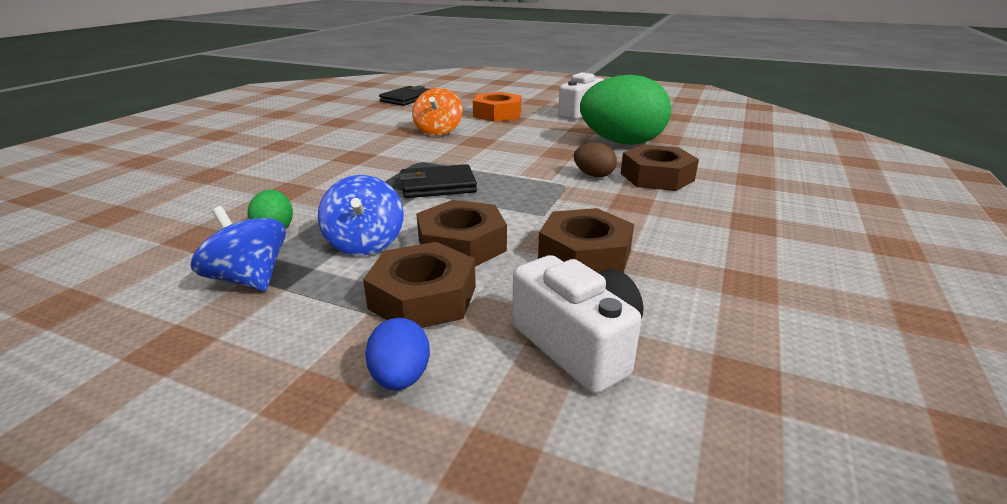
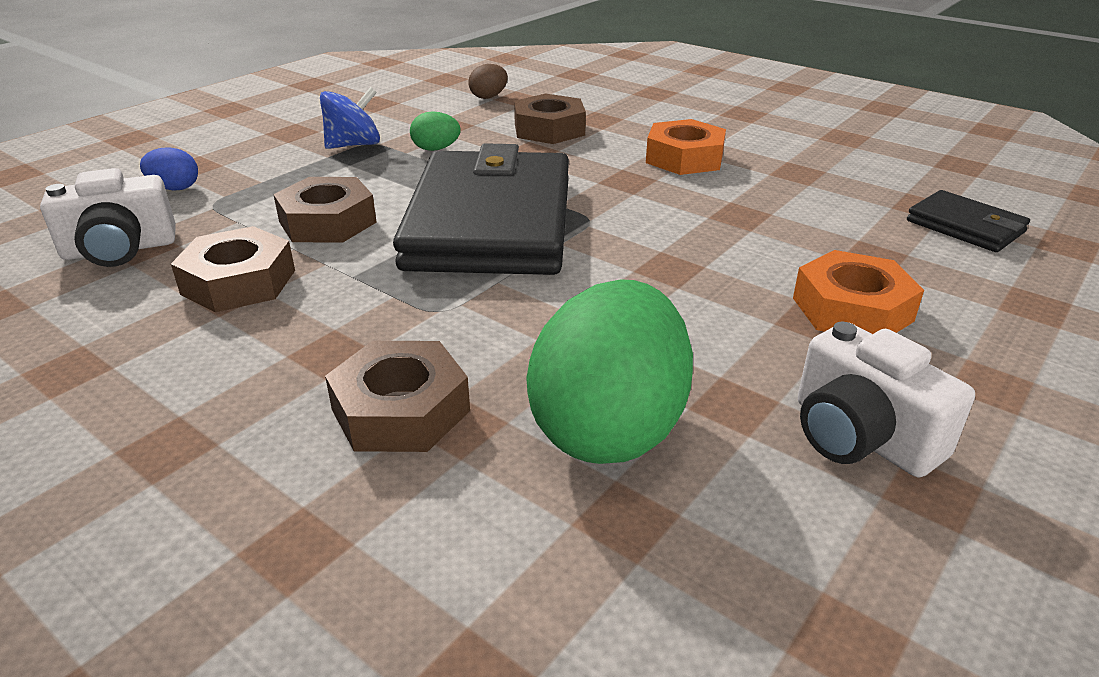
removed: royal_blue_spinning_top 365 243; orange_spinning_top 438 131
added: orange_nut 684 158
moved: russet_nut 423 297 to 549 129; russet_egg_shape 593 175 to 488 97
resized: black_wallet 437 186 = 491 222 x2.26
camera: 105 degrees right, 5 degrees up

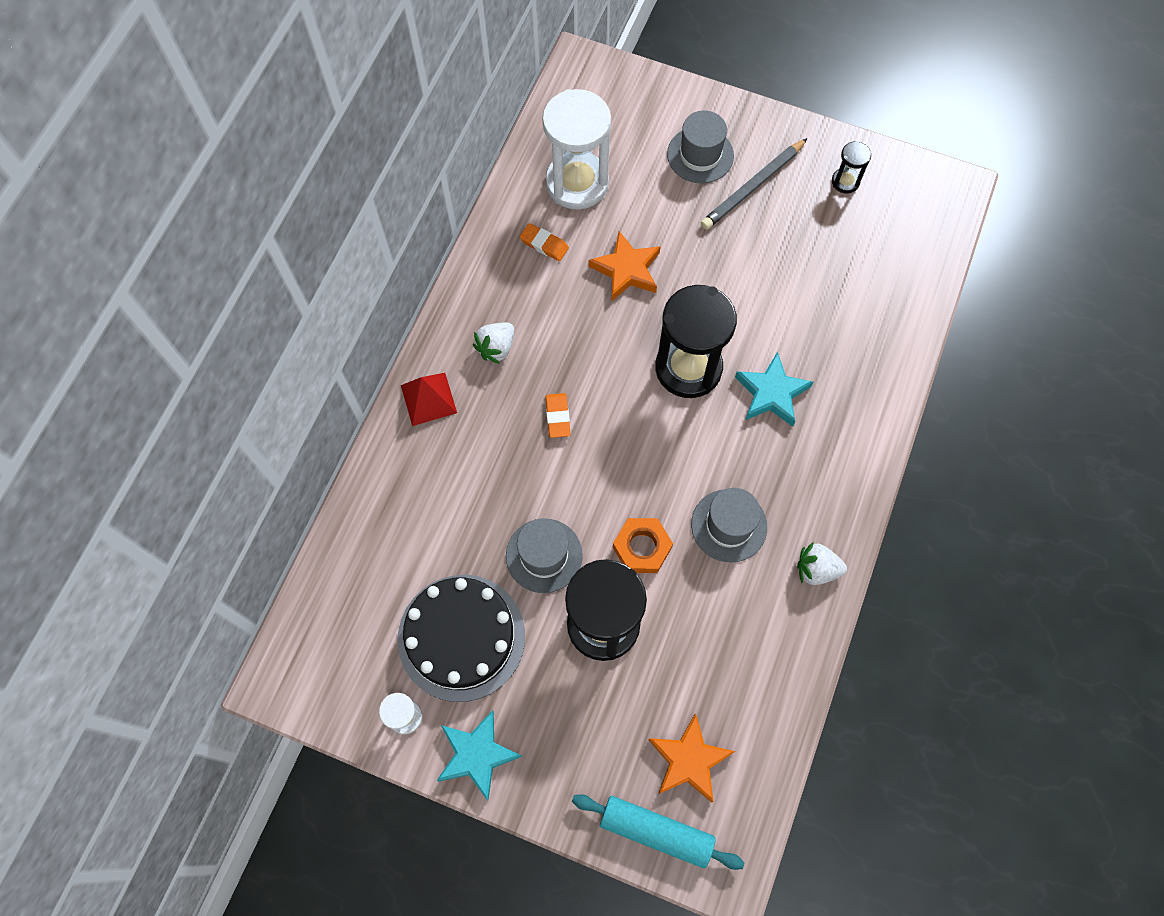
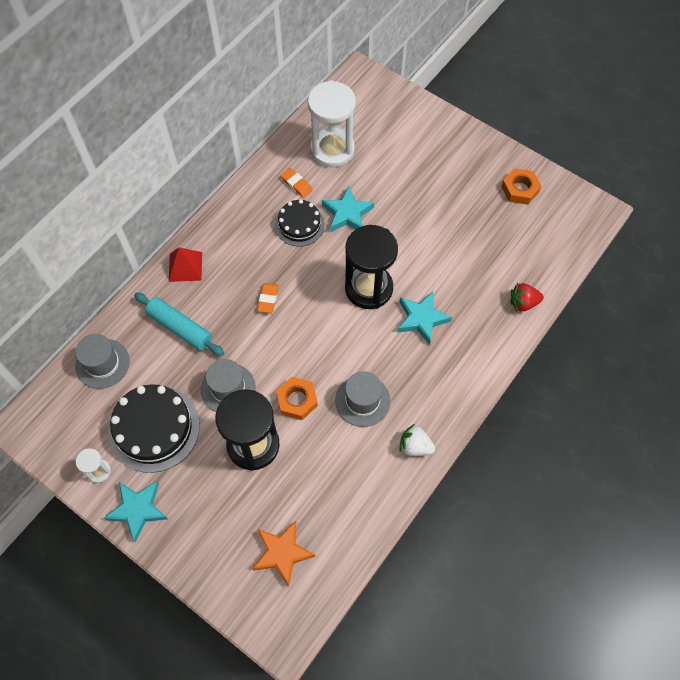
removed: pure_white_strawberry 496 348; ash-grey_wooden_pencil 753 187
added: black_gateau 299 225; crimson_strawberry 523 303
moved: teal_dough_roller 656 832 to 180 328; ash-grey_top_hat 700 155 to 102 363
replaced: black_sand_timer 845 181 to orange_nut 520 189
recoloured: orange_star_shape 626 270 to teal_star_shape 347 213
camera: 15 degrees right, 5 degrees down

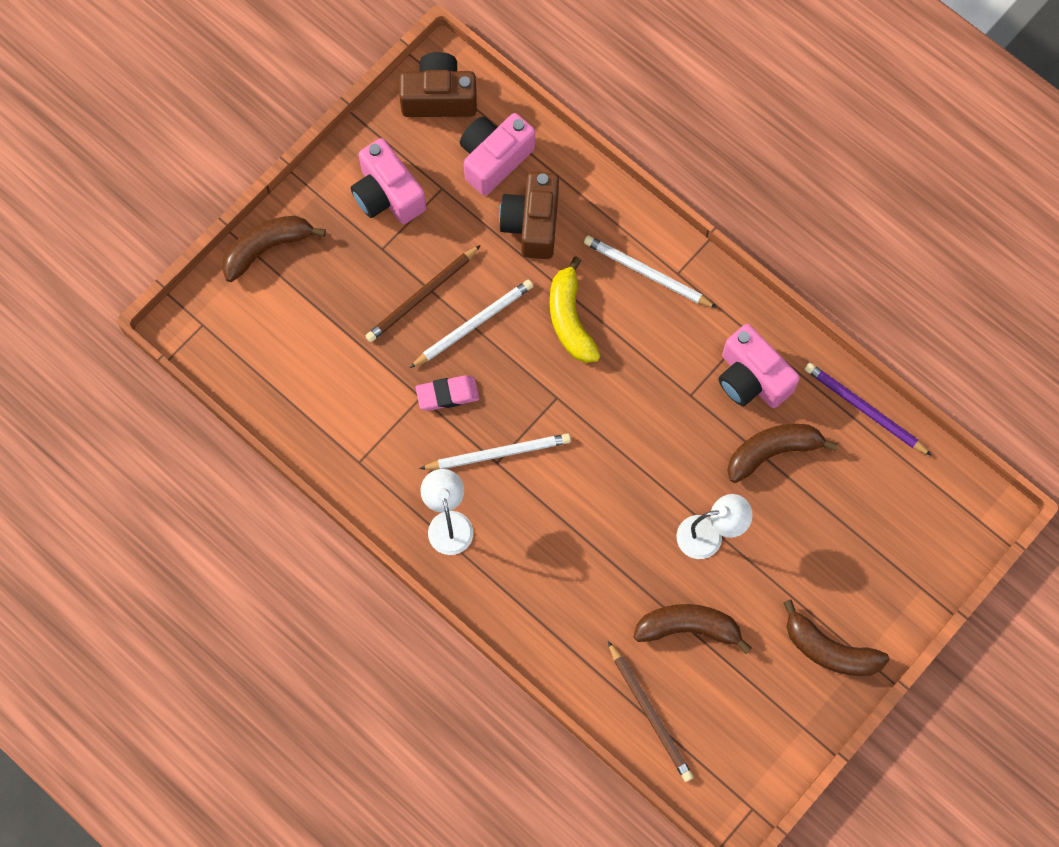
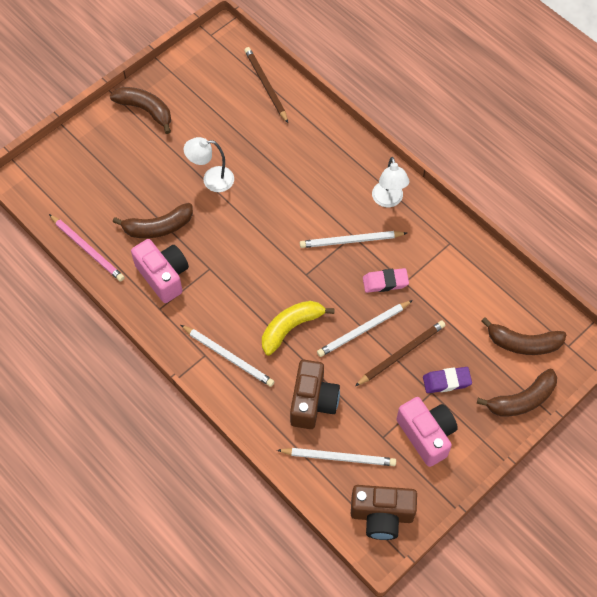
added: violet_eraser 446 381
moved: russet_banana 688 627 to 523 343
replaced: pink_photo_camera 494 159 to pure_white_wooden_pencil 339 457
recoloured: violet_wooden_pencil 864 409 to pink_wooden_pencil 87 249
turned: bright_yellow_banana 570 319 = 291 327 120 degrees counterclockwise
camera: 175 degrees left, 10 degrees down

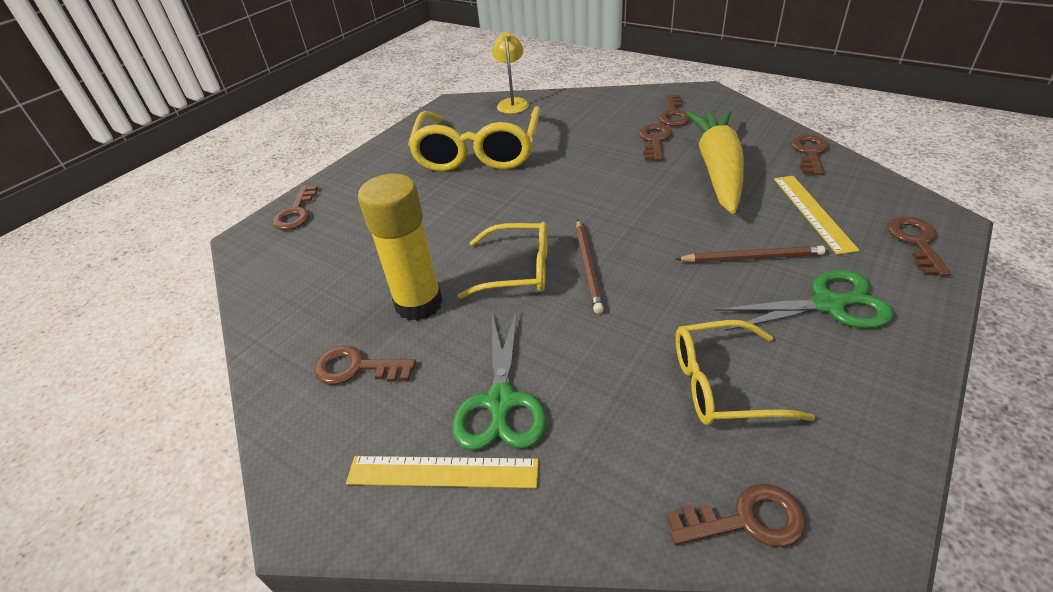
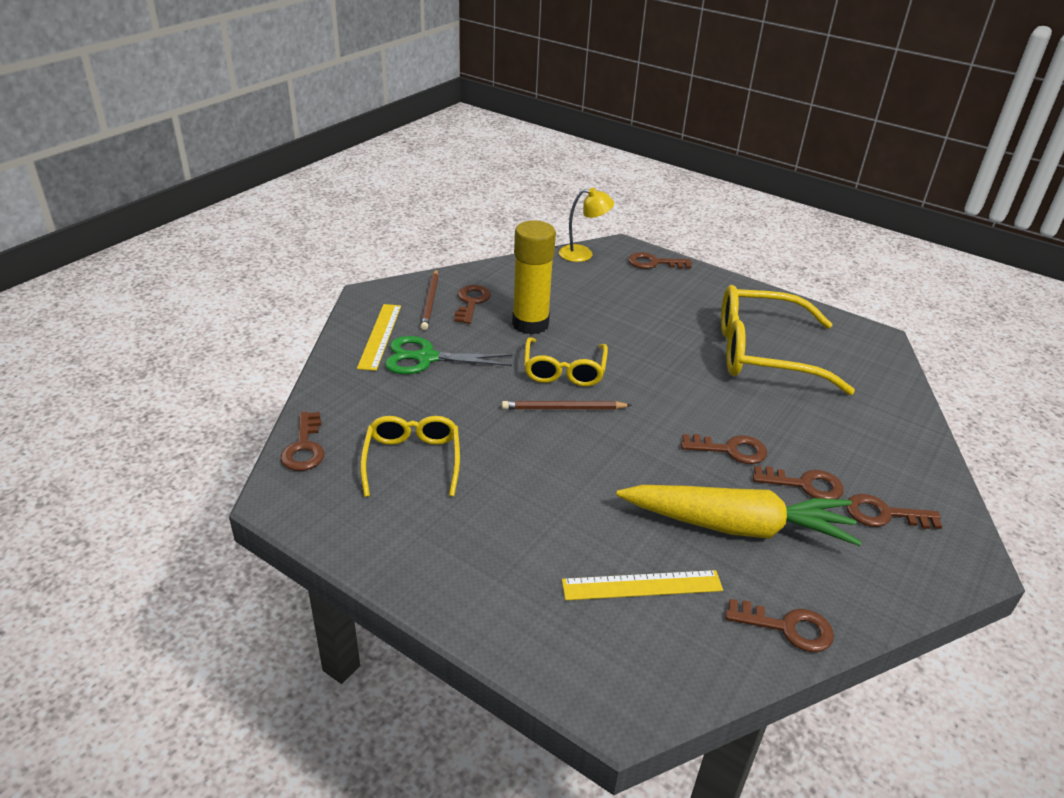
removed: leaf-green_scissors 828 304
moved: bright_yellow_lamp 512 103 to 583 254; russet_wooden_pencil 751 258 to 430 301; russet_key 915 242 to 731 450
camera: 85 degrees right, 5 degrees down

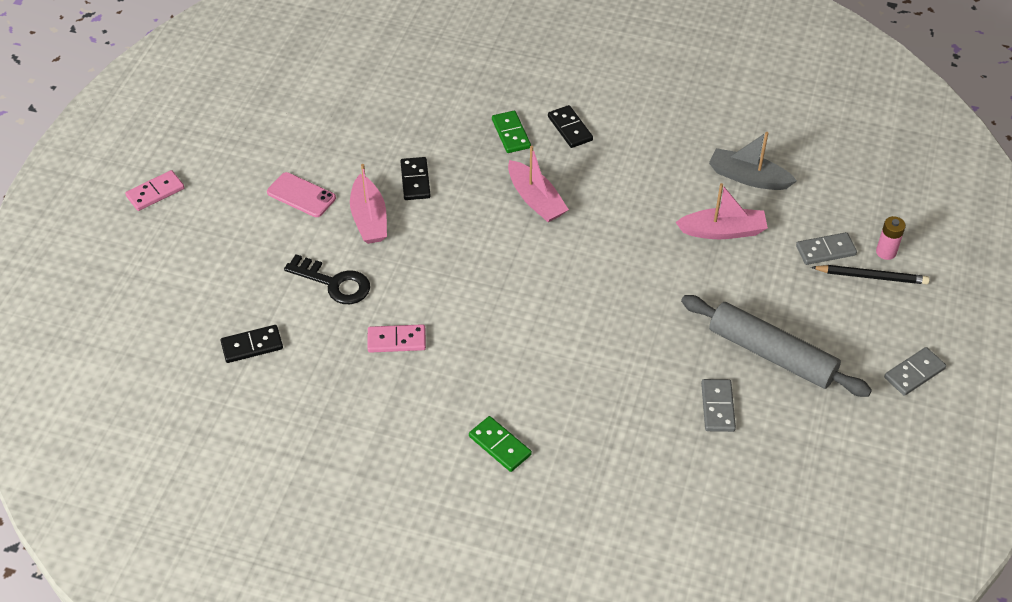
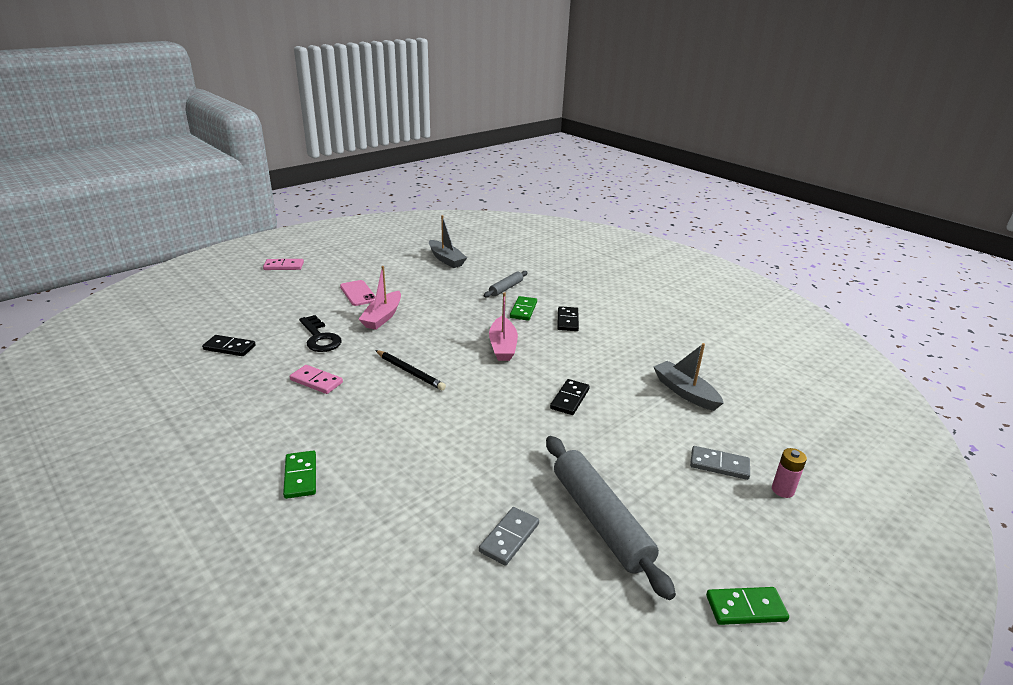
removed: pink_boat 723 231
added: ash-grey_boat 446 259; ash-grey_dough_roller 506 288
moved: black_domino_tile 415 180 to 569 399; black_wooden_pencil 871 276 to 410 372
recoloured: ash-grey_domino_tile 914 373 to leaf-green_domino_tile 746 608
camera: 30 degrees right, 20 degrees down

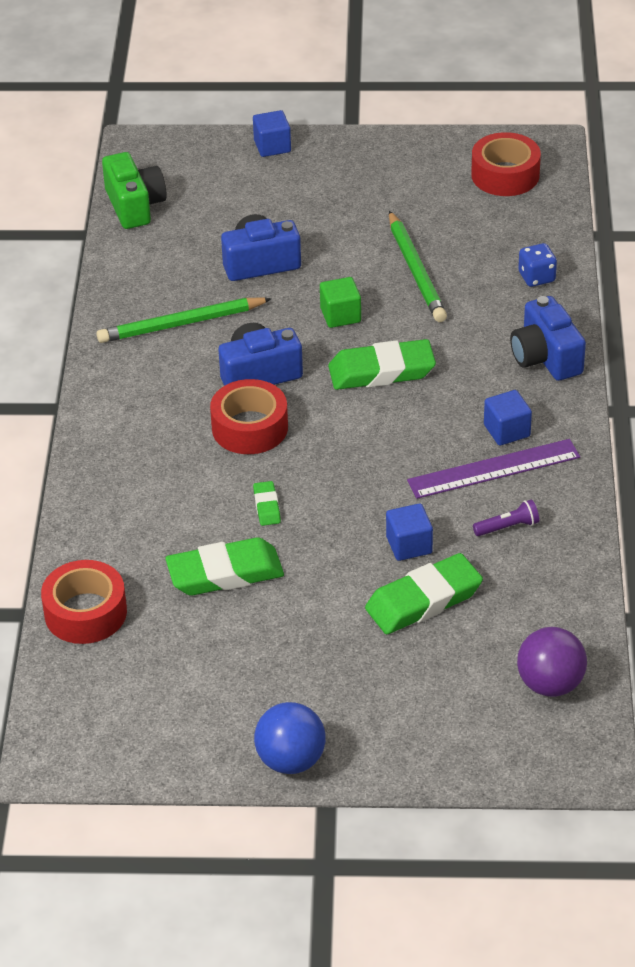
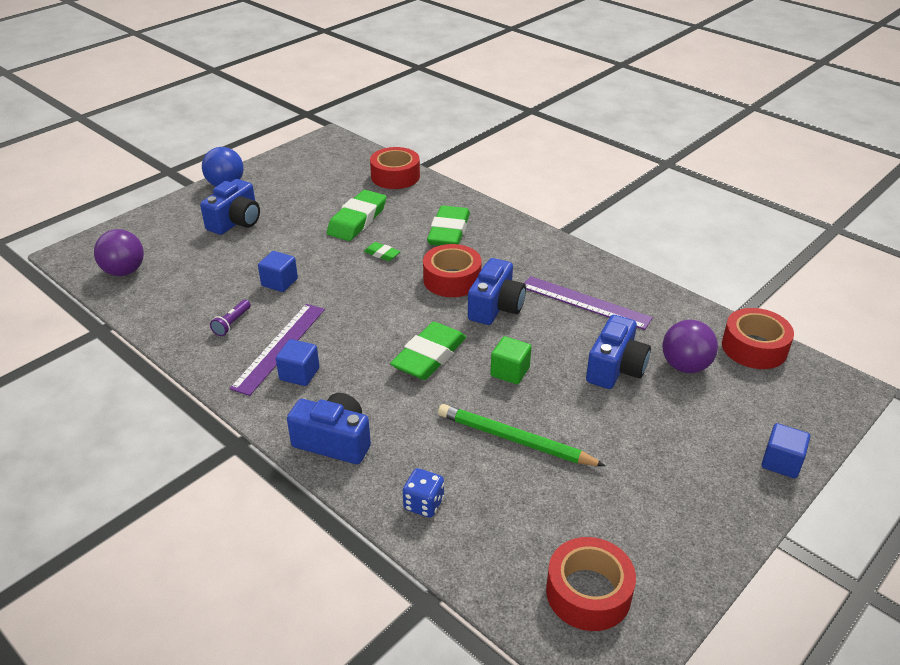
added: royal_blue_photo_camera 236 222; violet_sphere 685 366
moved: leaf-green_eraser 424 600 to 448 232
replaced: leaf-green_wooden_pencil 181 324 to violet_ruler 585 302; leaf-green_photo_camera 135 205 to crimson_roll_of_tape 754 347
camera: 130 degrees right, 5 degrees down

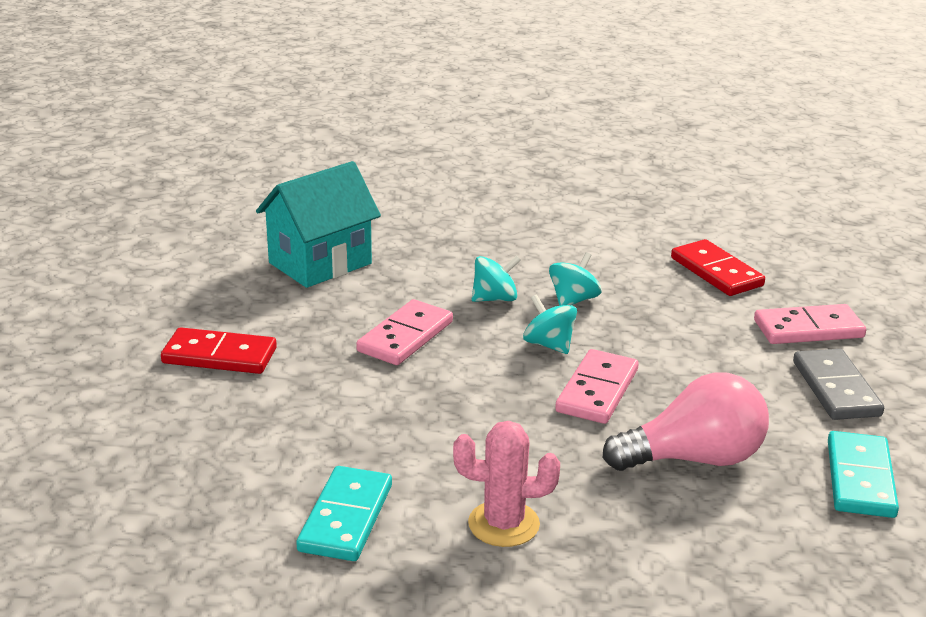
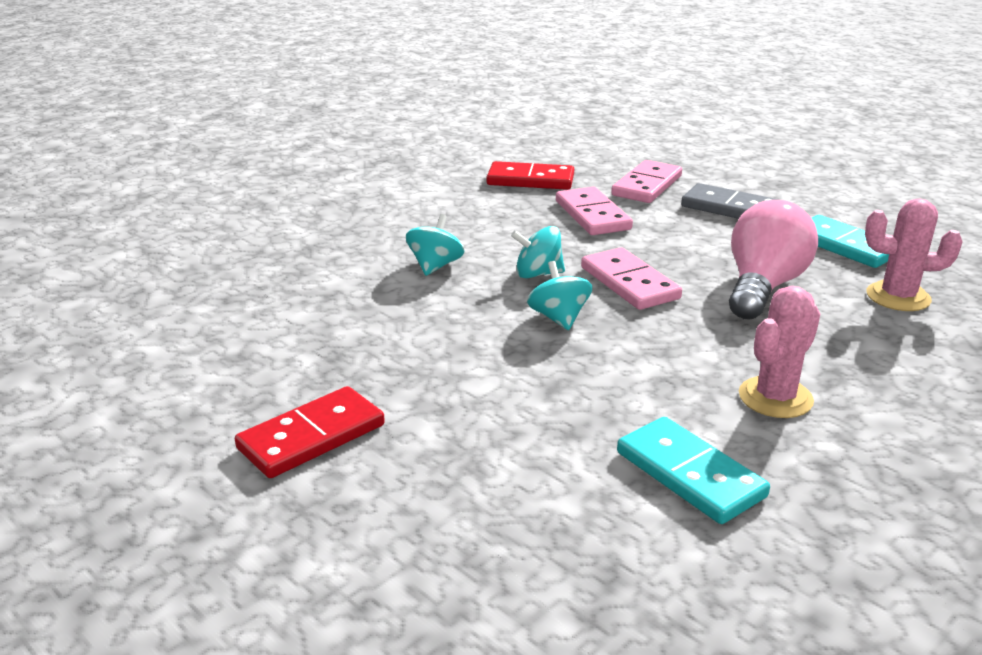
removed: teal_house 320 263
added: pink_prickly_plant 898 297
moved: pink_domino_tile 405 337 to 592 215; teal_spinning_top 573 300 to 559 318
camera: 50 degrees left, 0 degrees up

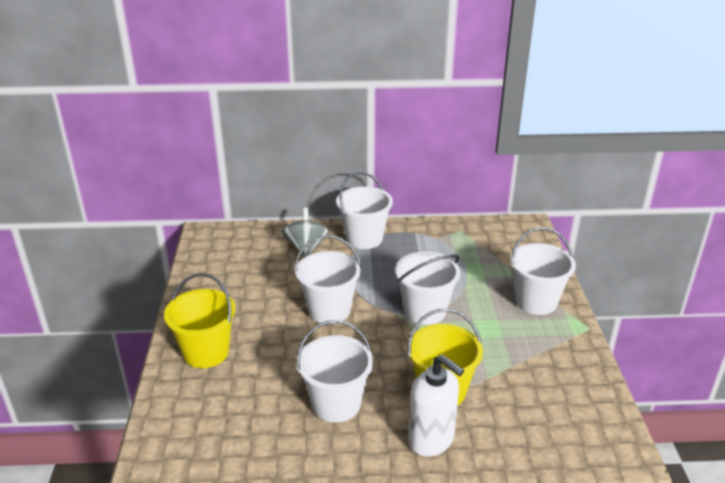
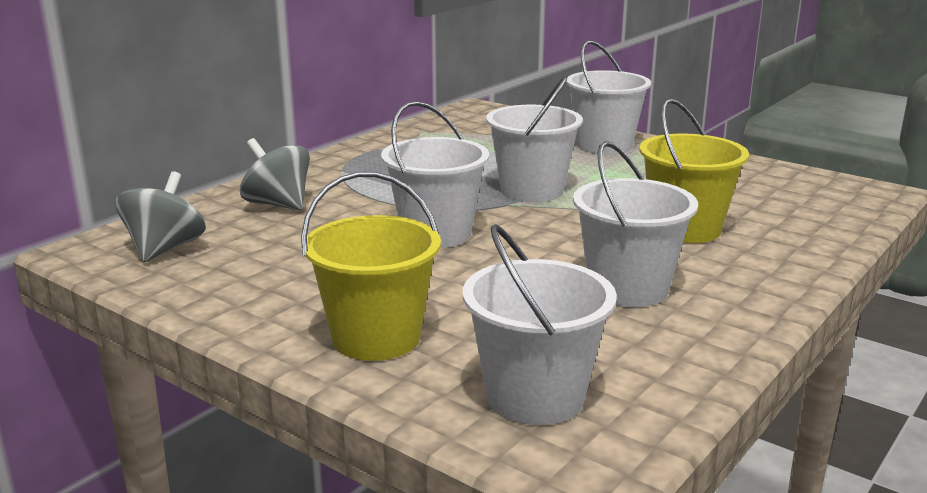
removed: pure_white_soap_dispenser 431 440
added: ash-grey_spinning_top 165 249
moved: pure_white_bucket 364 238 to 535 396
camera: 50 degrees left, 10 degrees down

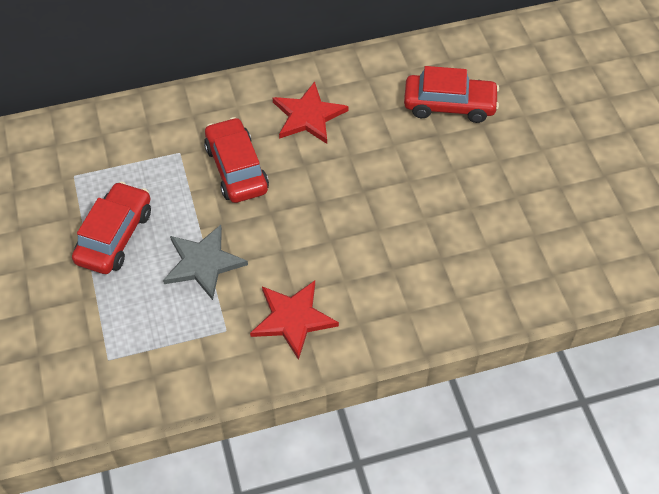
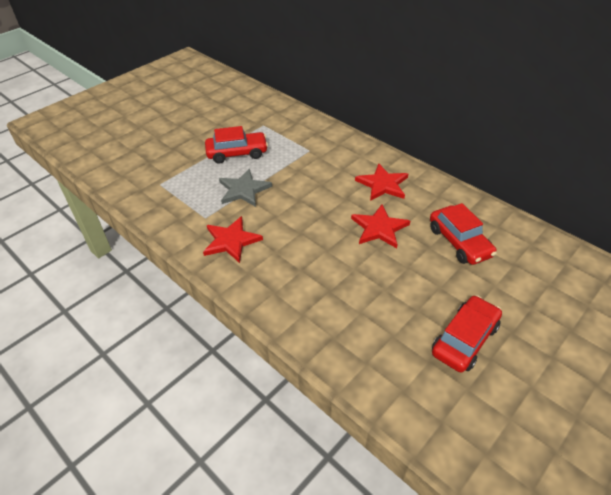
added: crimson_star_shape 379 228
moved: crimson_automobile 236 169 to 464 339
camera: 60 degrees right, 10 degrees down

